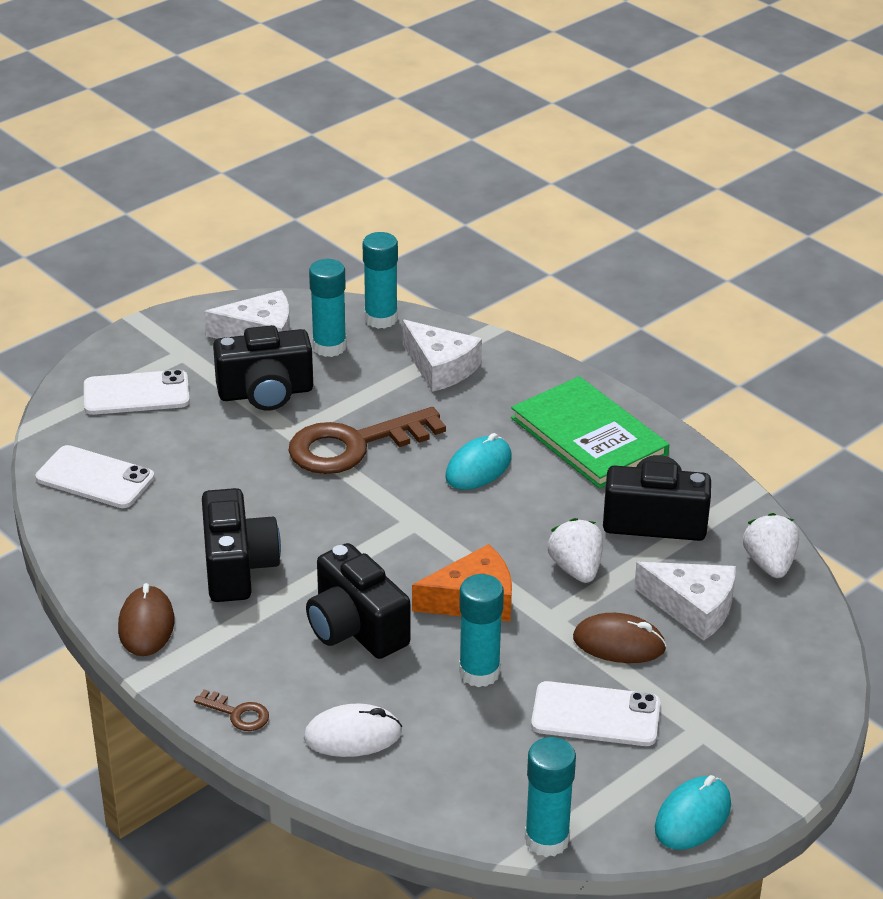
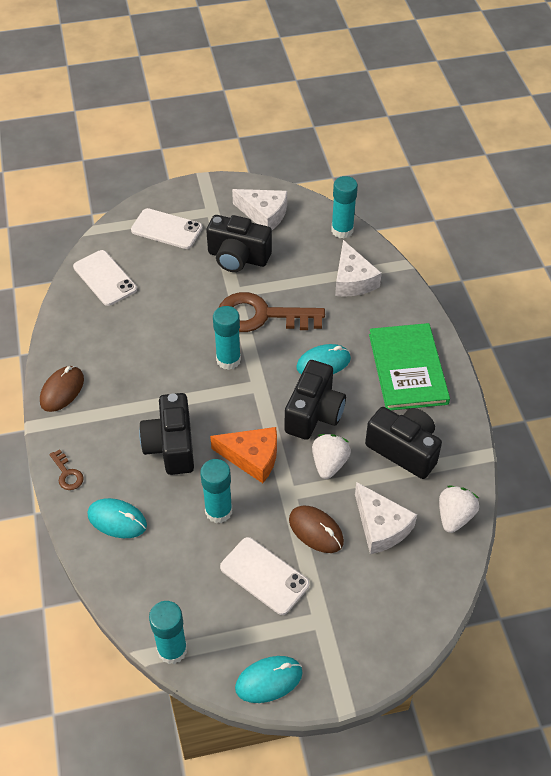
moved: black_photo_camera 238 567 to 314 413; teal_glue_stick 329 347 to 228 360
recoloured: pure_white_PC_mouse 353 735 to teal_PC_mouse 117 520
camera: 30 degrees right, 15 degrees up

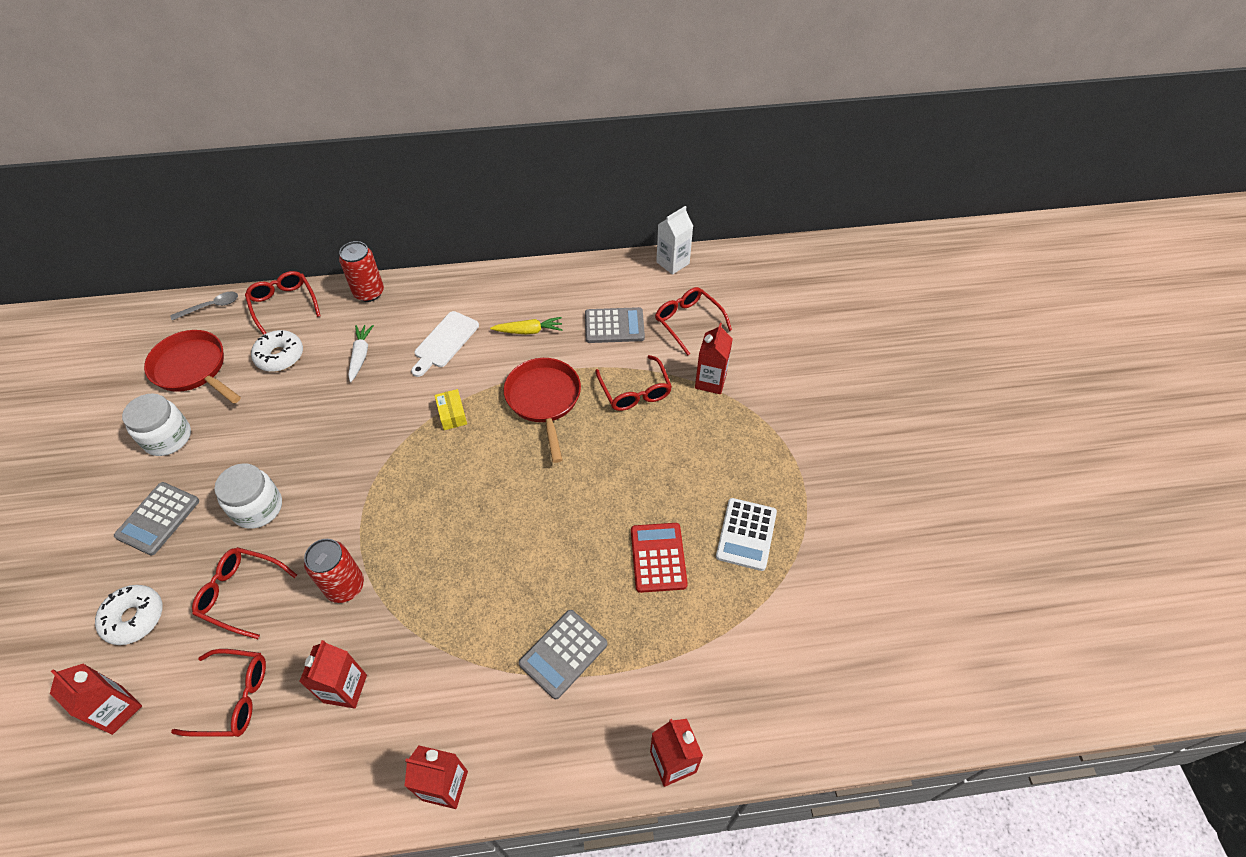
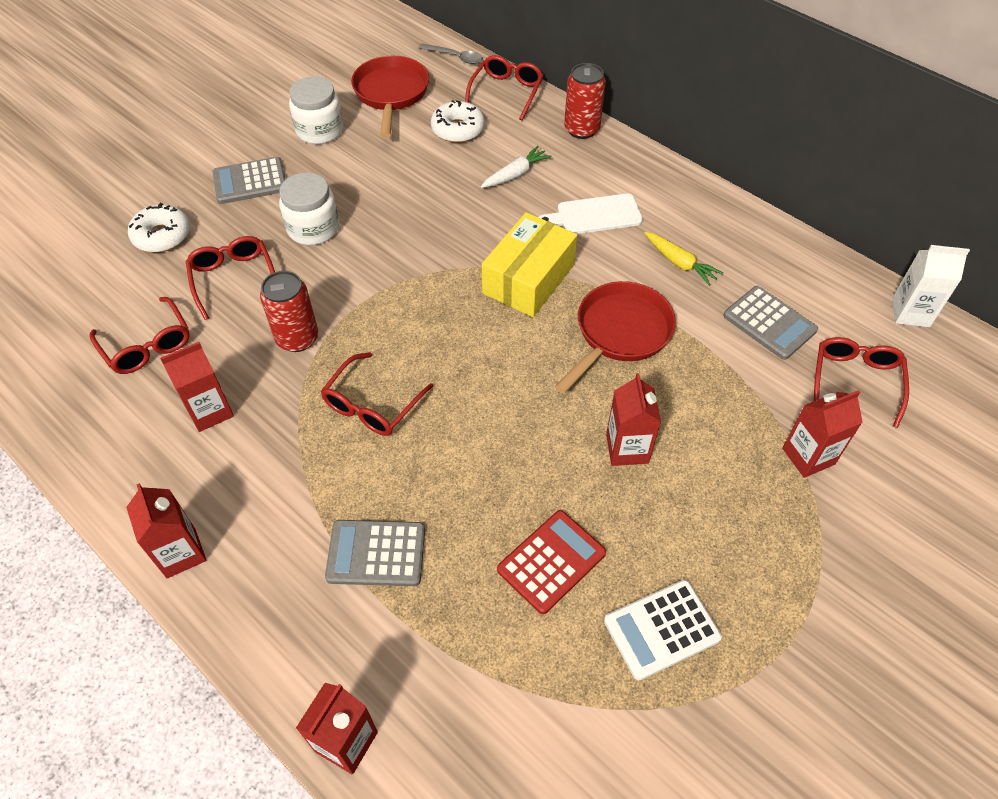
moved: crimson_juice_carton 117 710 to 627 448; crimson_eyeglasses 635 391 to 372 405
resized: bright_yellow_parcel 452 414 = 529 279 x2.10
camera: 50 degrees right, 0 degrees up

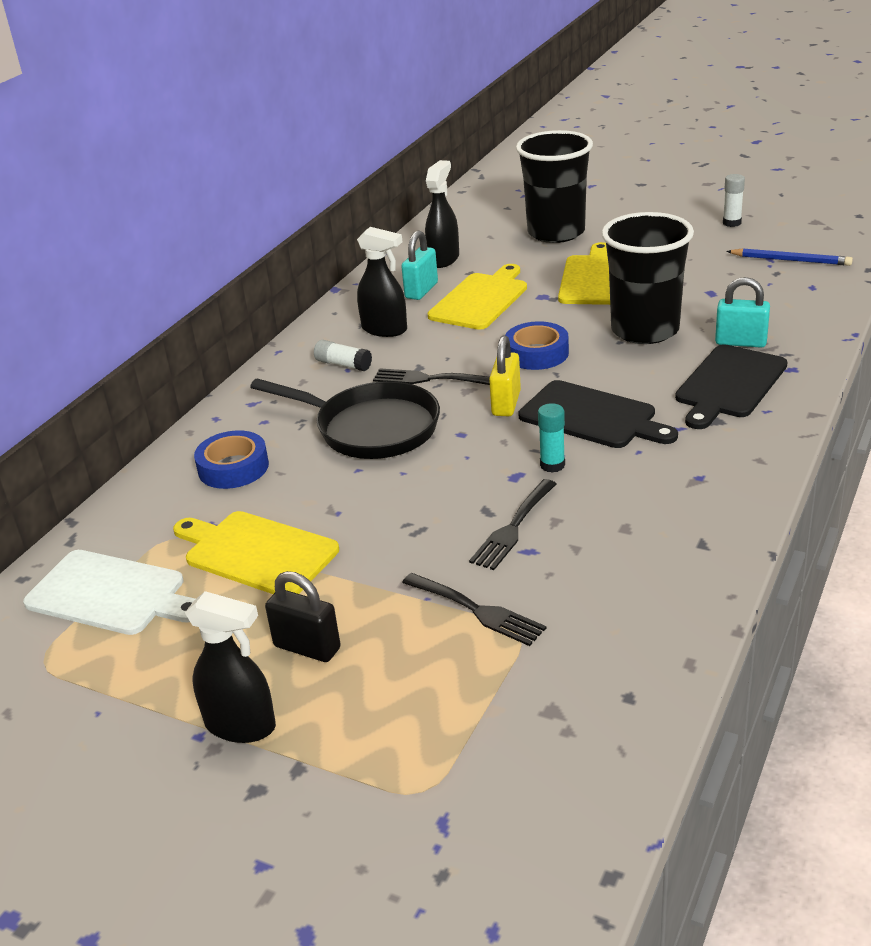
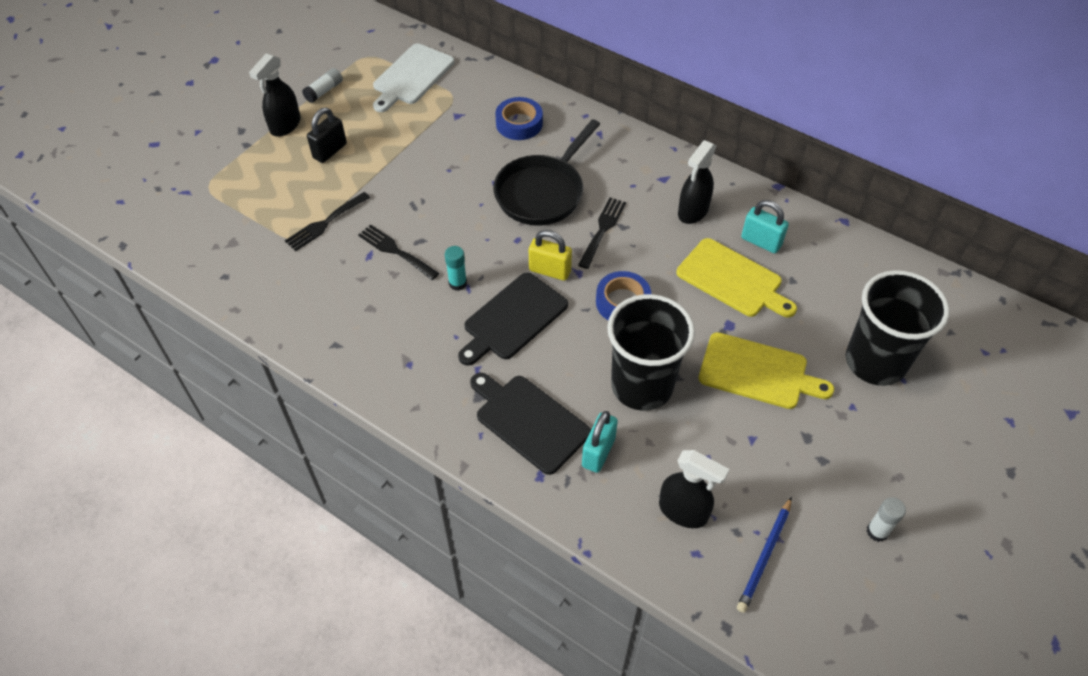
removed: bright_yellow_cutting_board 256 553
moved: pure_white_glue_stick 343 364 to 324 91; black_spray_bottle 444 259 to 683 511
camera: 95 degrees right, 20 degrees up

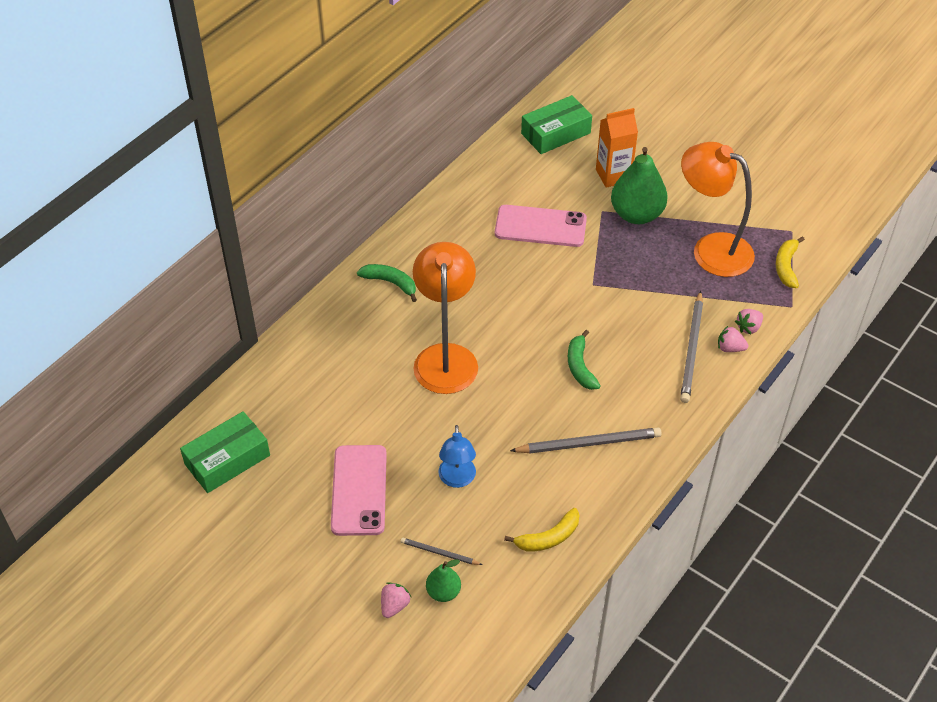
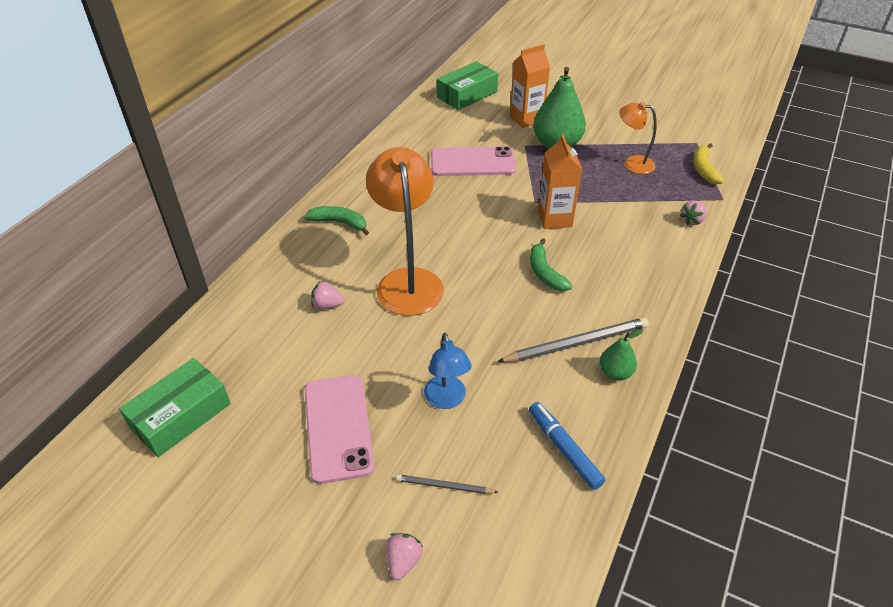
removed: ash-grey_wooden_pencil 692 349
added: orange_juice_carton 555 219
moved: leaf-green_pear_fruit 443 592 to 615 373; pink_strawberry 730 348 to 327 305
replaced: bright_yellow_banana 548 538 to royal_blue_felt_pen 564 449
resized: orange_lamp 711 249 = 632 163 x0.55
camera: 10 degrees left, 5 degrees down

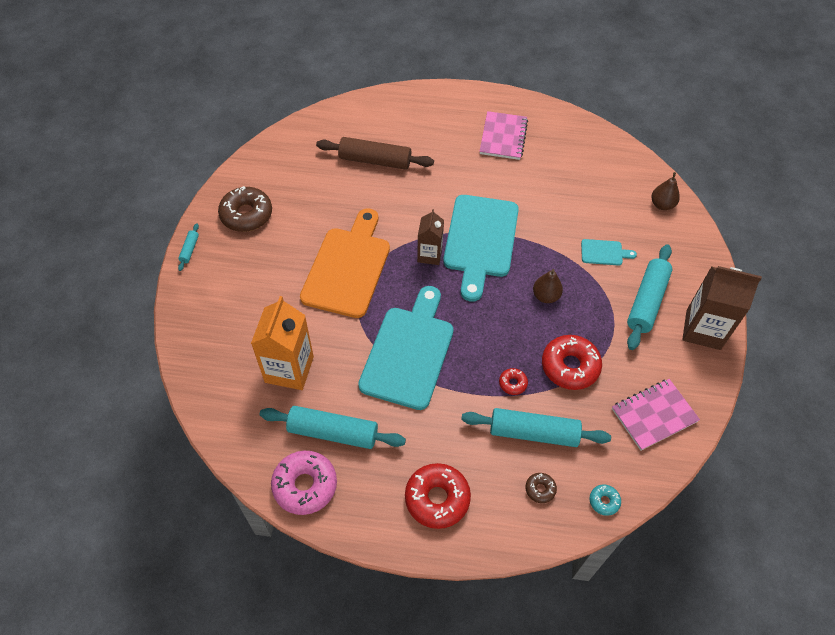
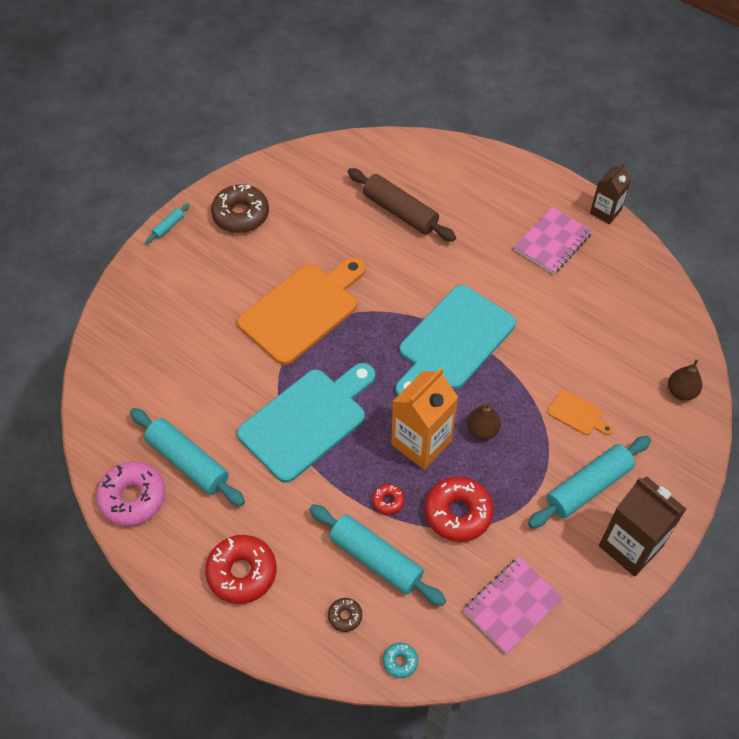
moved: orange_juice_carton 289 369 to 421 442; russet_juice_carton 429 255 to 605 212
recoloured: teal_cutting_board 604 253 to orange_cutting_board 577 414
turned: pink_notepad 654 415 = 512 606 45 degrees counterclockwise
camera: 30 degrees right, 0 degrees up

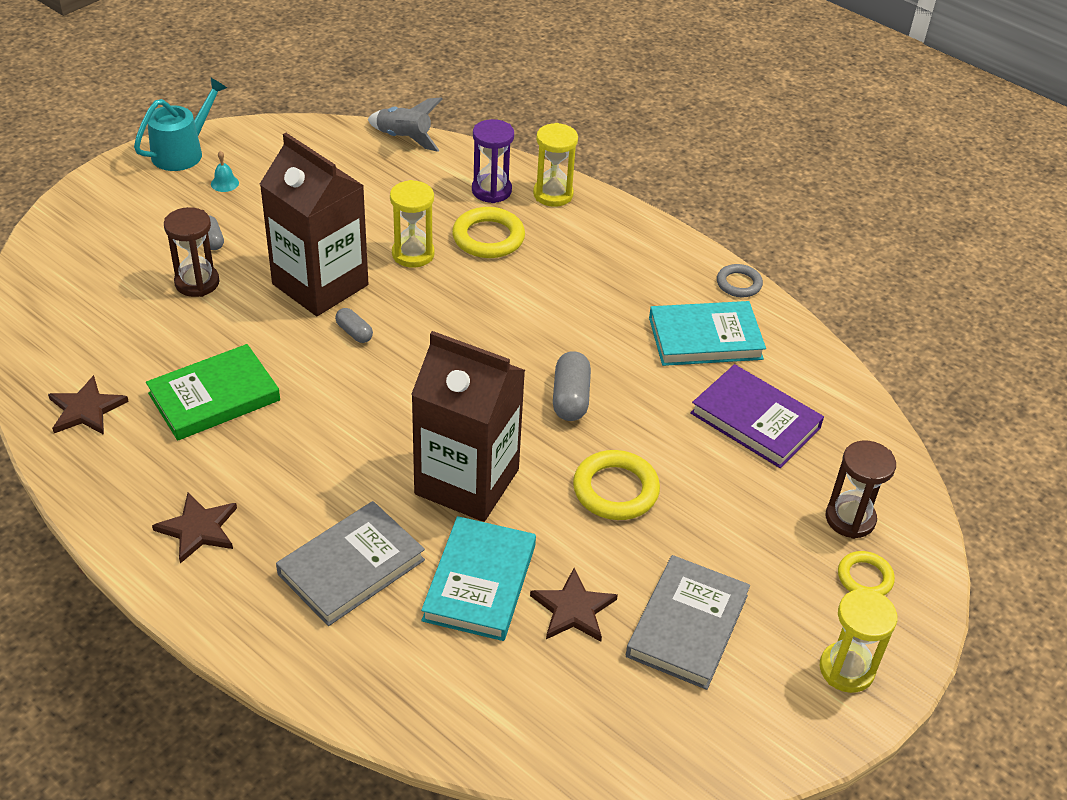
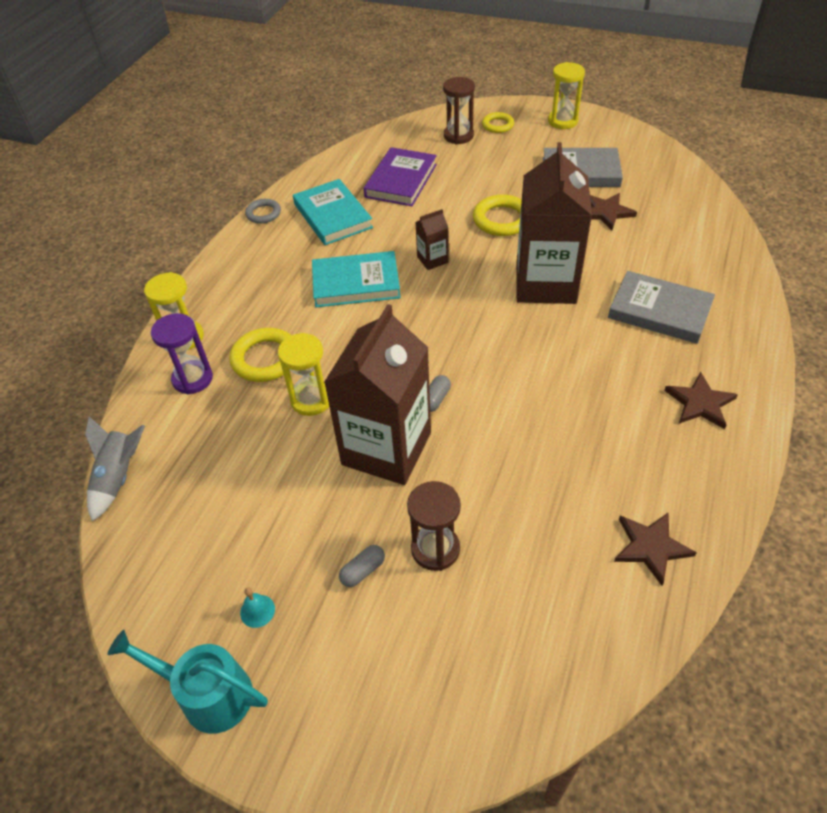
removed: leaf-green_hardcover 214 397
moved: teal_hardcover 480 582 to 356 283
replaced: ash-grey_capsule 570 398 to russet_juice_carton 432 259
camera: 105 degrees left, 5 degrees up

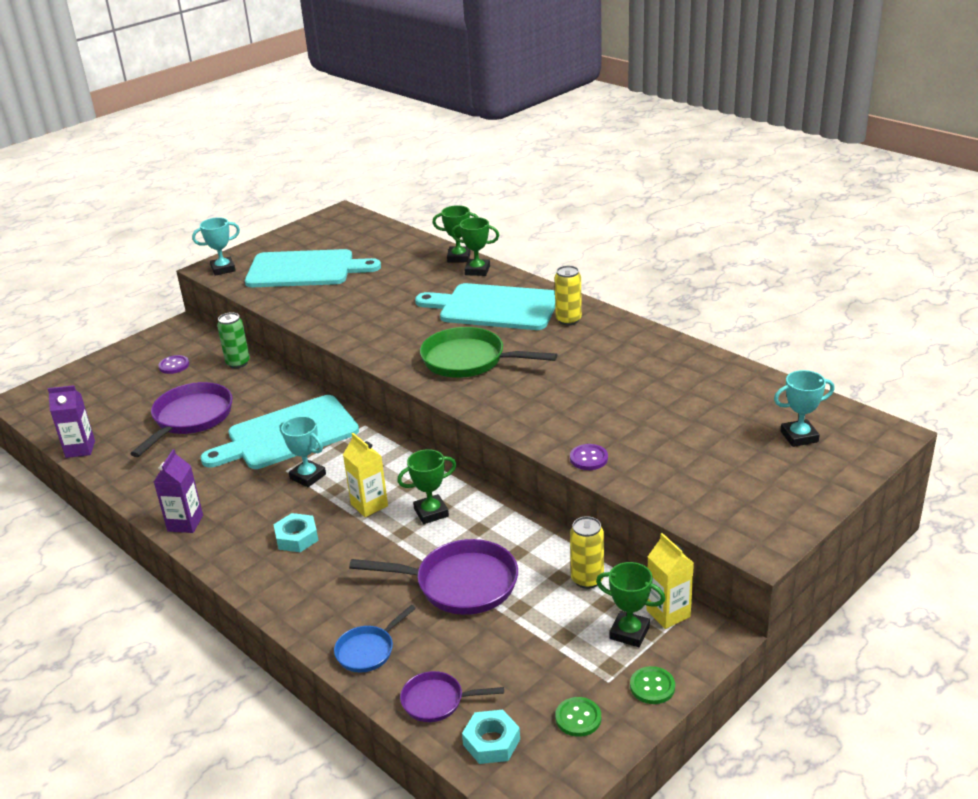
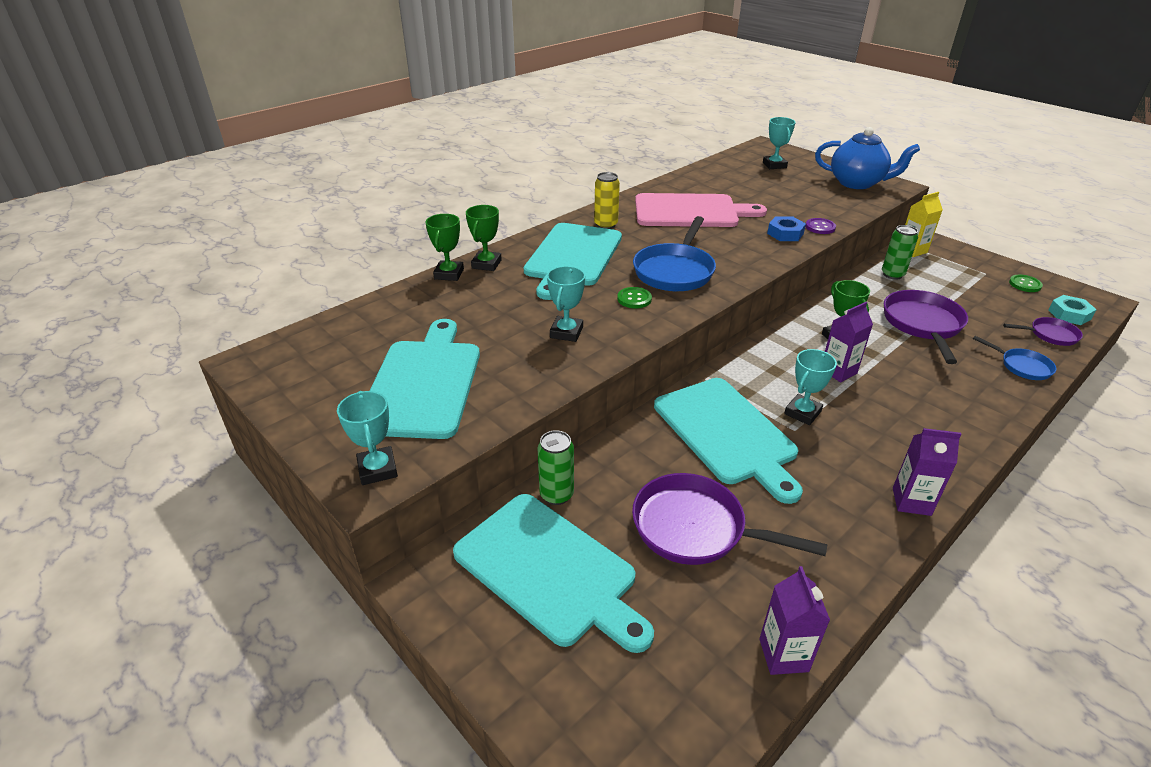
removed: teal_nut 297 537; leaf-green_trophy 629 632
added: teal_trophy 566 332; pink_cutting_board 690 211; royal_blue_nut 785 233; royal_blue_teapot 857 183
moved: leaf-green_sewing_button 652 686 to 634 299
replaced: violet_sewing_button 174 365 to teal_cutting_board 549 570
recoloured: bright_yellow_juice_carton 369 505 to violet_juice_carton 838 371; leaf-green_skillet 469 360 to royal_blue_skillet 675 271; bright_yellow_can 587 579 to leaf-green_can 892 275
turned: violet_skillet 437 701 = 1050 335 90 degrees counterclockwise
camera: 90 degrees left, 5 degrees up

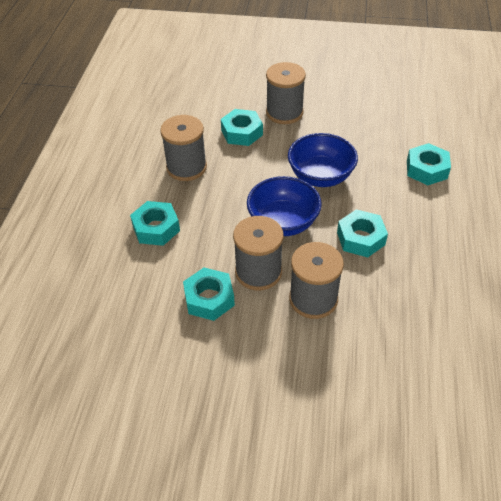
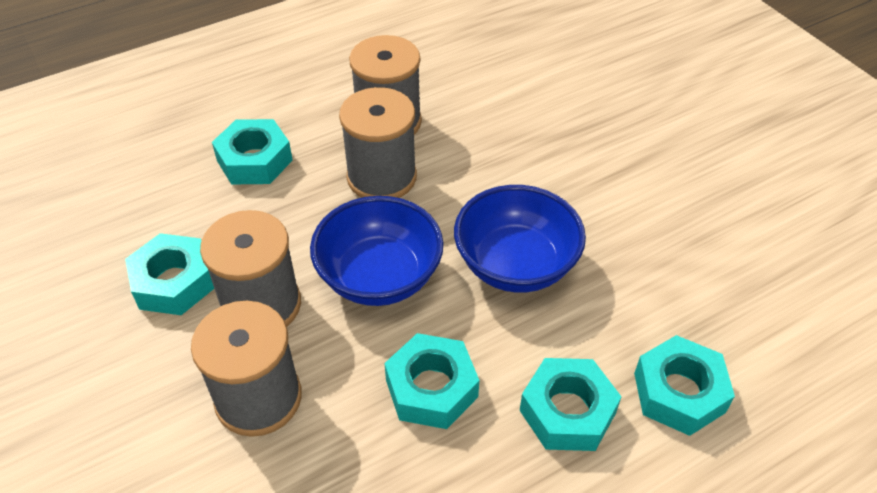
moved: teal_nut 242 132 to 567 411; ash-grey_reel_of_thread 284 112 to 381 177
camera: 50 degrees right, 0 degrees up

